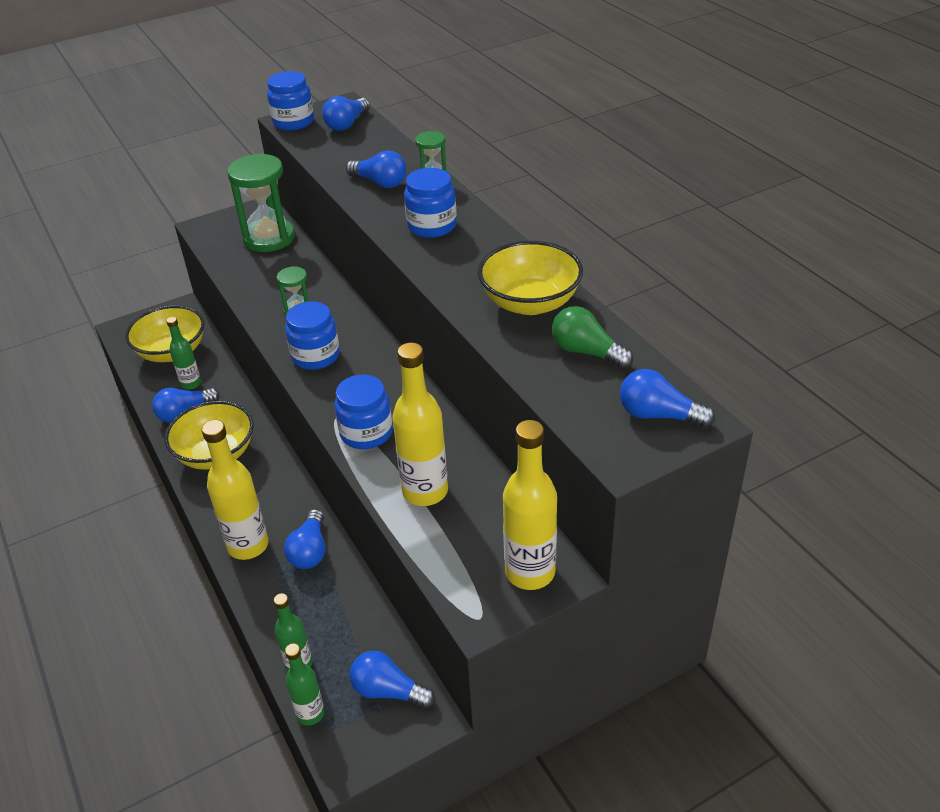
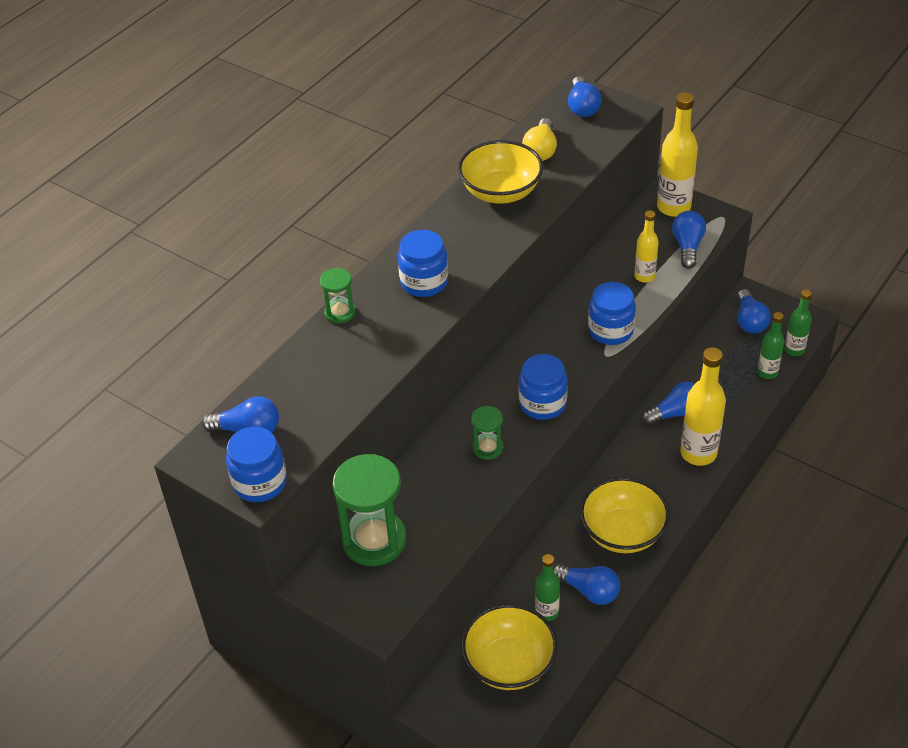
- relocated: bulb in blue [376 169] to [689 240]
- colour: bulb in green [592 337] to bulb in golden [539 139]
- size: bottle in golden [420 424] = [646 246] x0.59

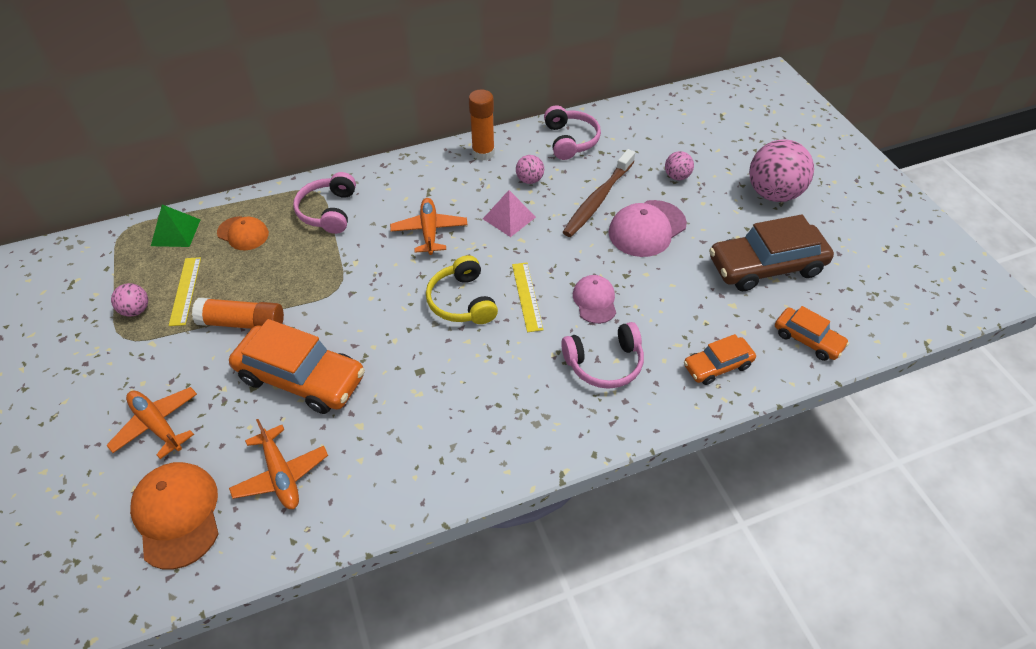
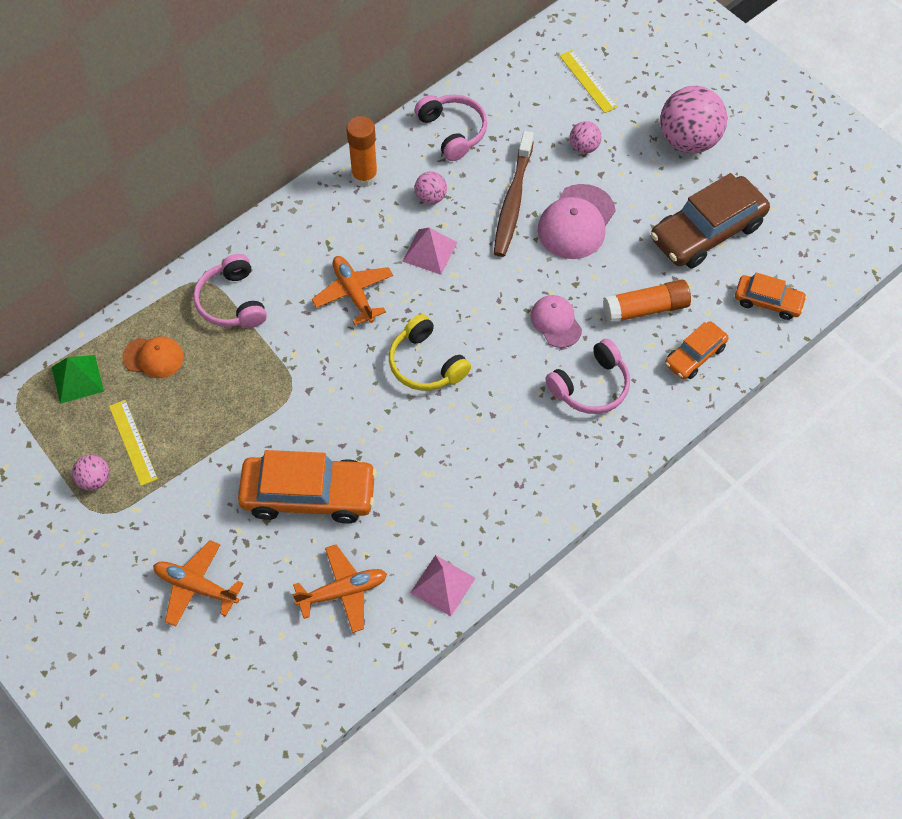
- relocated: straightedge in golden [528 297] to [588 81]
- relocated: glue stick in orange-coloured [238 313] to [647 301]
- spun: toy plane in orange-coloured [278 464] = [339 589] 60 degrees counterclockwise
- missing: cap in orange-coloured [174 516]
- appeared: solid pyramid in rosy [443 585]

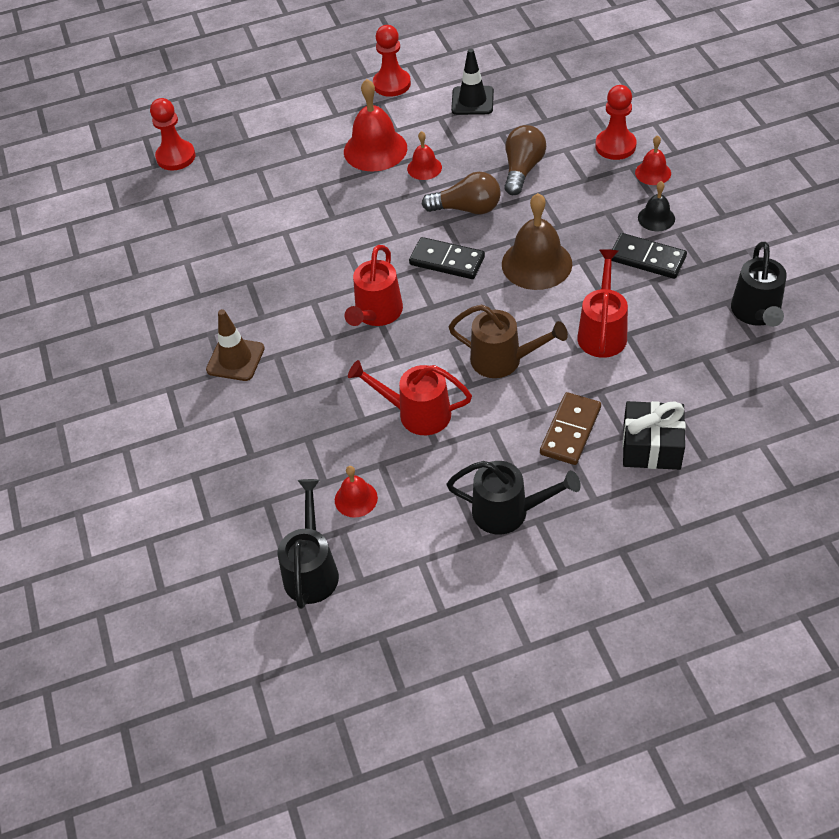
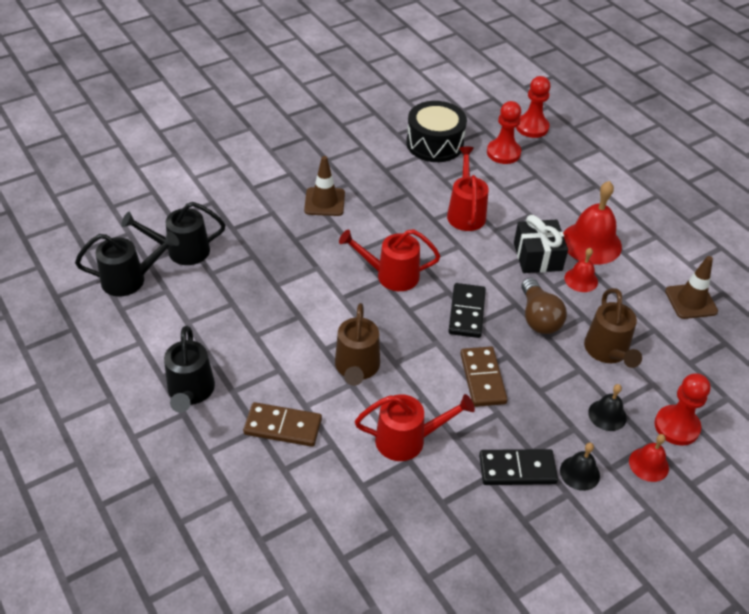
- relocated: pawn in crimson [392 61] to [504 132]
- colour: safety cone in jet-black [472 82] to safety cone in russet [691 287]
- exchanged: bulb in russet [525 160] to watering pot in russet [613 328]
- exchanged: hand bell in russet [537 241] to domino tile in russet [484 376]
- spun: domino tile in jet-black [649 256] = [518 467] 75 degrees clockwise
- relocated: watering pot in jet-black [759 284] to [173 233]
- relocated: watering pot in crimson [410 397] to [468 189]
- relocated: gift in jet-black [654 435] to [541 244]
- missing: hand bell in crimson [356 492]
- appeared: toy drum in jet-black [436 131]
- appeared: hand bell in jet-black [607 407]

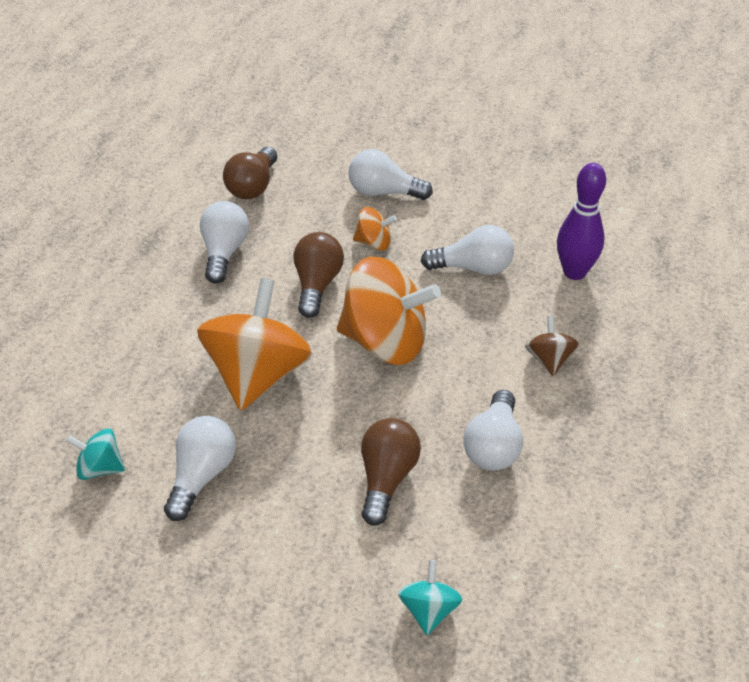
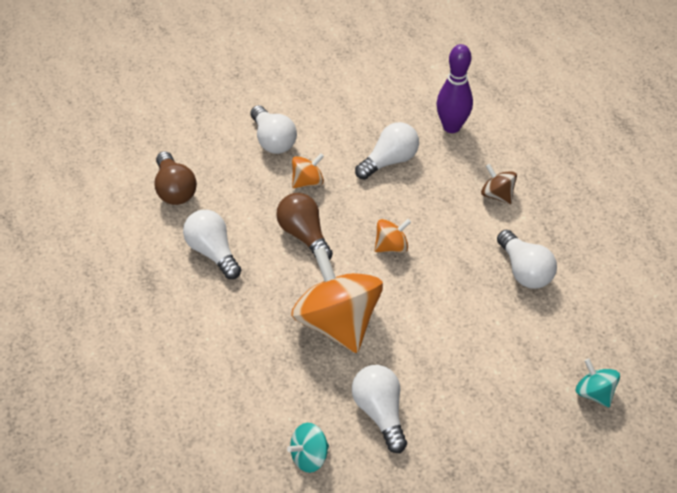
- spun: bulb in pure white [390 174] = [274 129] 90 degrees counterclockwise
- size: spinning top in orange-coloured [389 311] = [393 236] x0.47
- missing: bulb in russet [391 471]

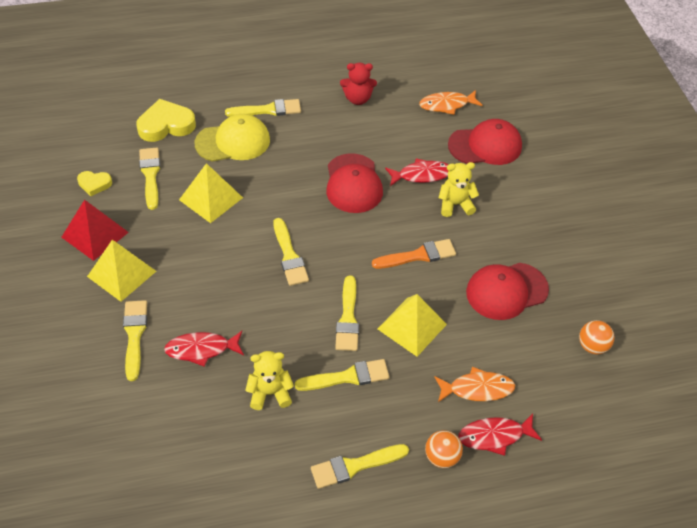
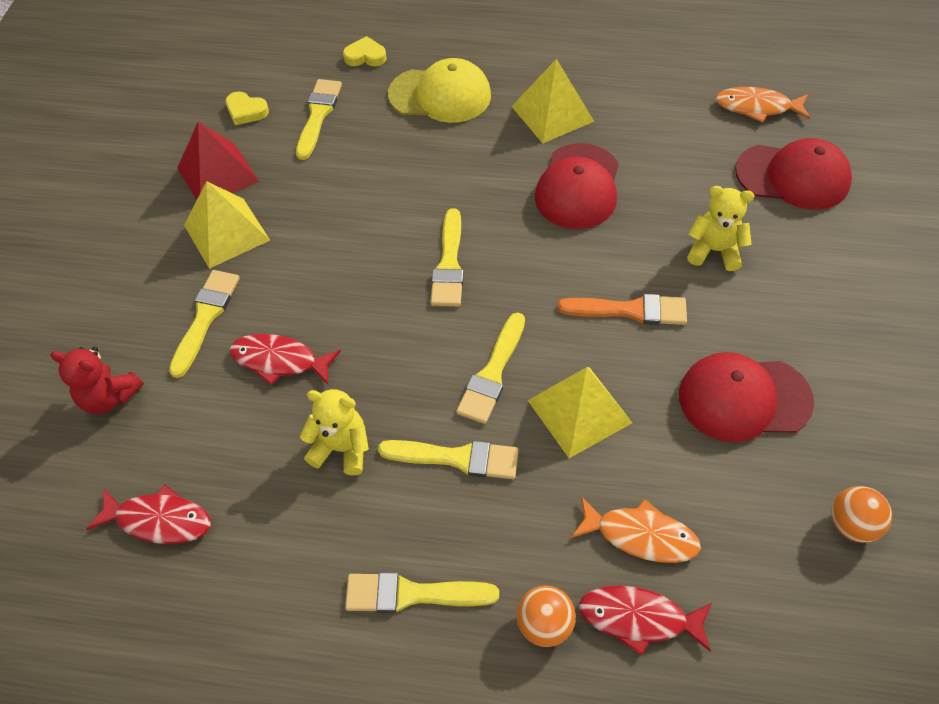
- relocated: stuffed bear in crimson [358 84] to [97 380]
- size: love heart in golden [166 120] = [365 51] x0.55
- missing: paintbrush in golden [263 108]
- relocated: fish in crimson [417 172] to [148 514]
- relocated: solid pyramid in golden [211 193] to [553 101]

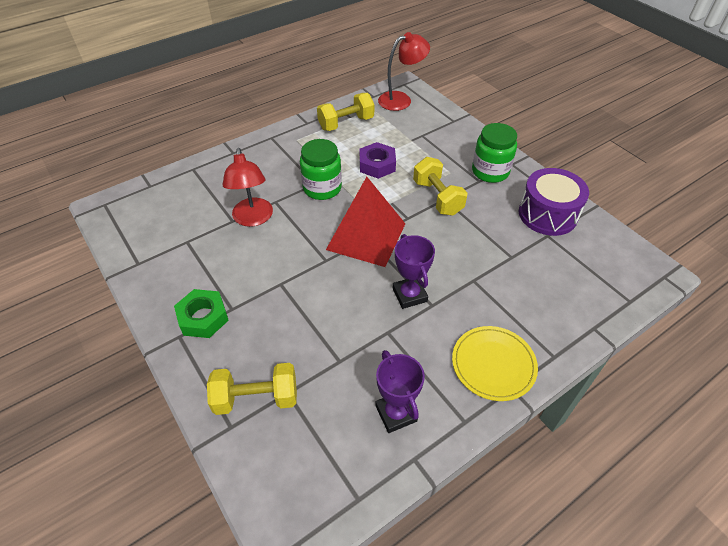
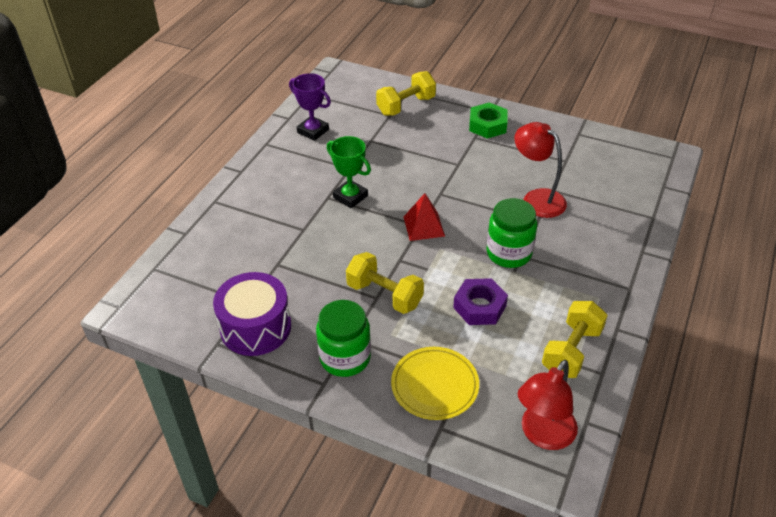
- size: solid pyramid in crimson [365 222] = [424 217] x0.55
- colour: award cup in royal purple [414 271] to award cup in green [349 172]
- relocated: dinner plate in golden [495 363] to [435 383]

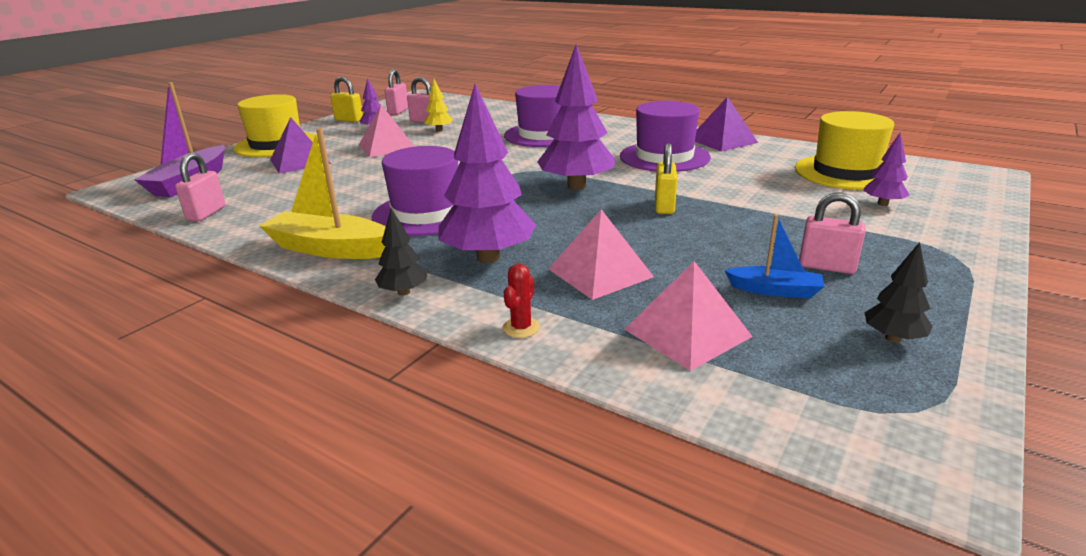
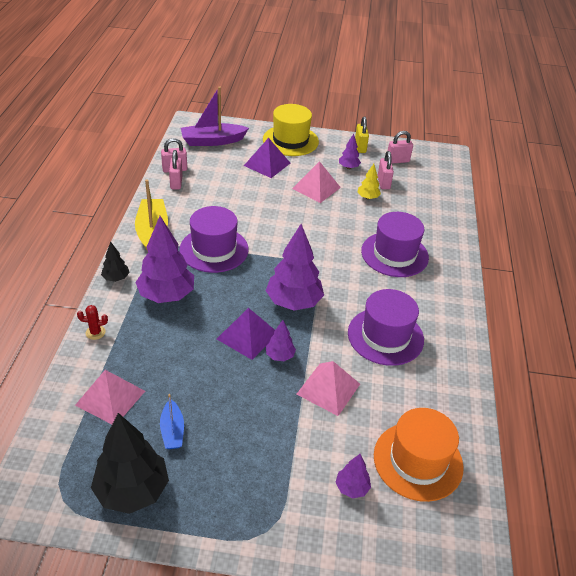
- relocated: solid pyramid in royal purple [726 124] to [246 334]
- colour: top hat in golden [844 150] to top hat in orange-coloured [418 455]
- exchanged: padlock in golden [666 178] to fir tree in royal purple [281 340]
- relocated: padlock in rosy [832 233] to [175 170]
- relocated: solid pyramid in rosy [601 254] to [328 388]
- size: fir tree in jet-black [898 292] = [130 463] x2.05

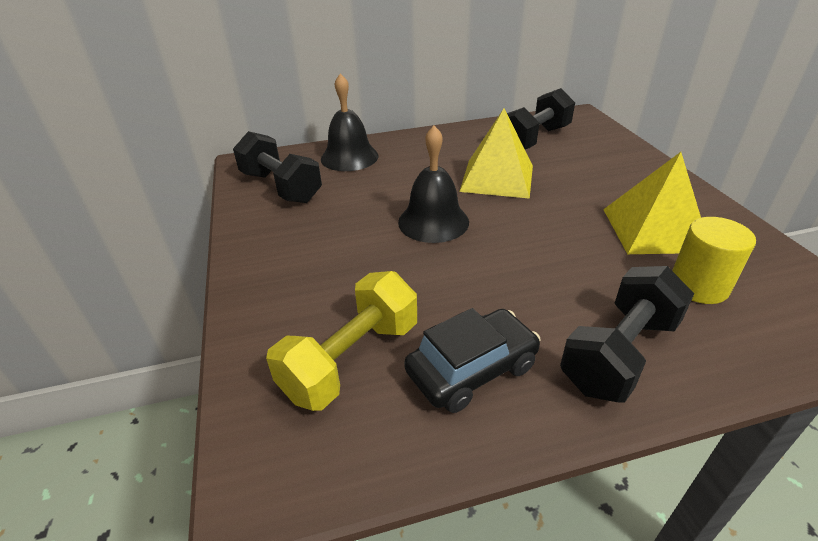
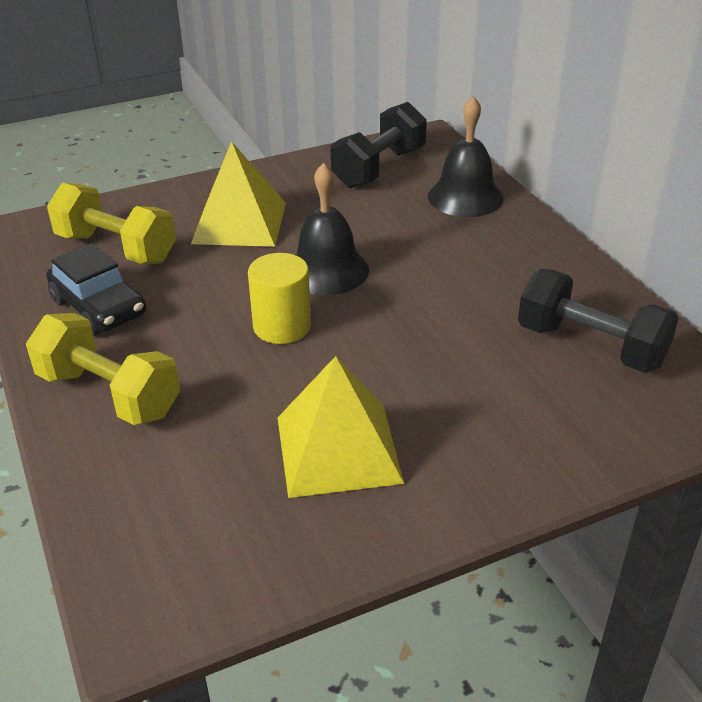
- relocated: solid pyramid in golden [496 153] to [238 194]
- relocated: cylinder shape in golden [714 260] to [279 298]
- colour: free weight in jet-black [627 334] to free weight in golden [103 369]

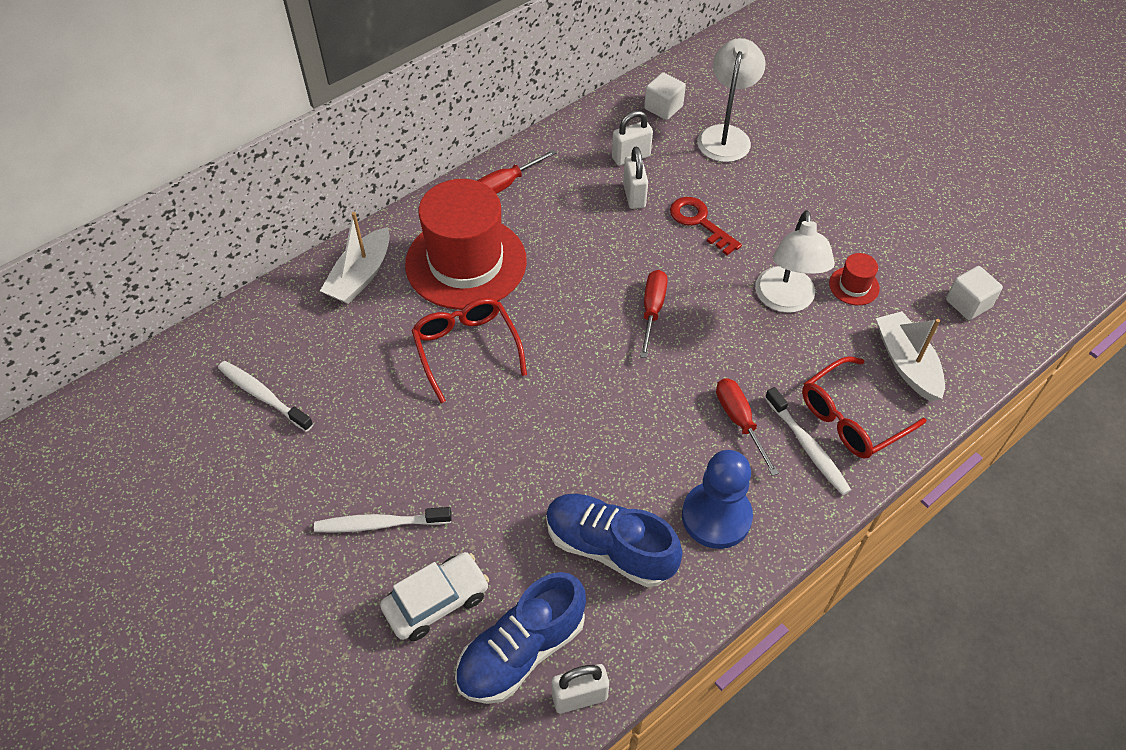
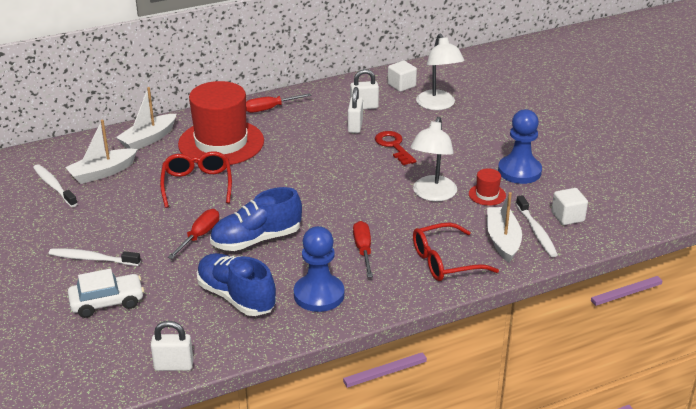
- spun: lamp in pure white [731 100] = [440 72] 135 degrees clockwise
- relocated: screwdriver in crimson [654 314] to [193 234]
- relocated: toothbrush in pure white [808 441] to [537 226]
- relocated: sneaker in blue [520 638] to [256 219]
- appeared: pawn in blue [520 146]
- appeared: sailboat in pure white [101 152]

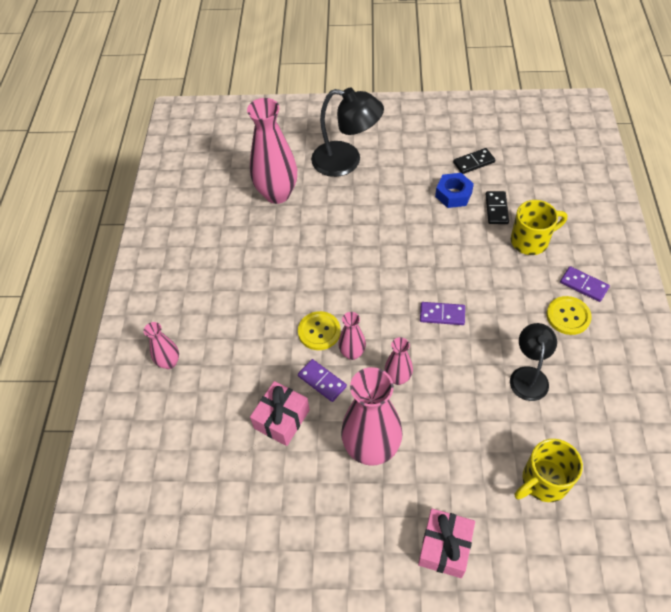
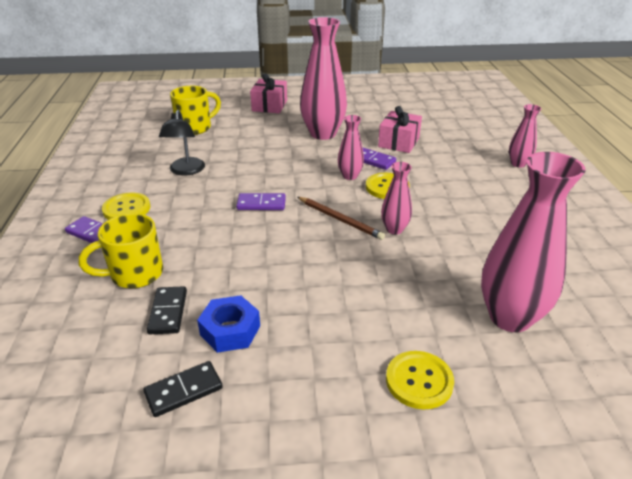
- exchanged: lamp in jet-black [347 132] to sewing button in golden [420 380]
- relocated: vase in rosy [399 361] to [396 198]
- appeared: lead pencil in russet [341 218]

